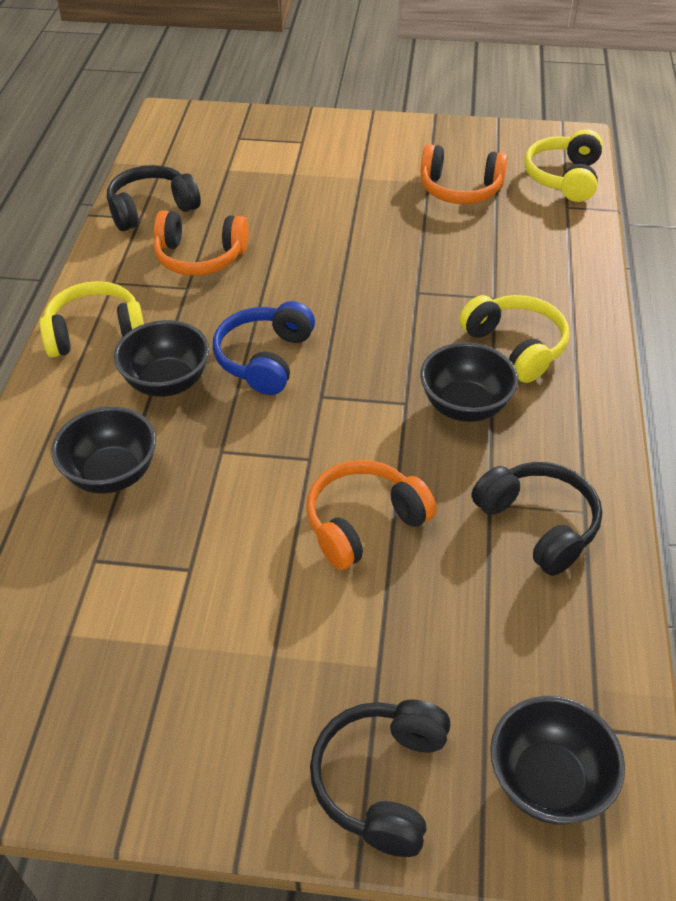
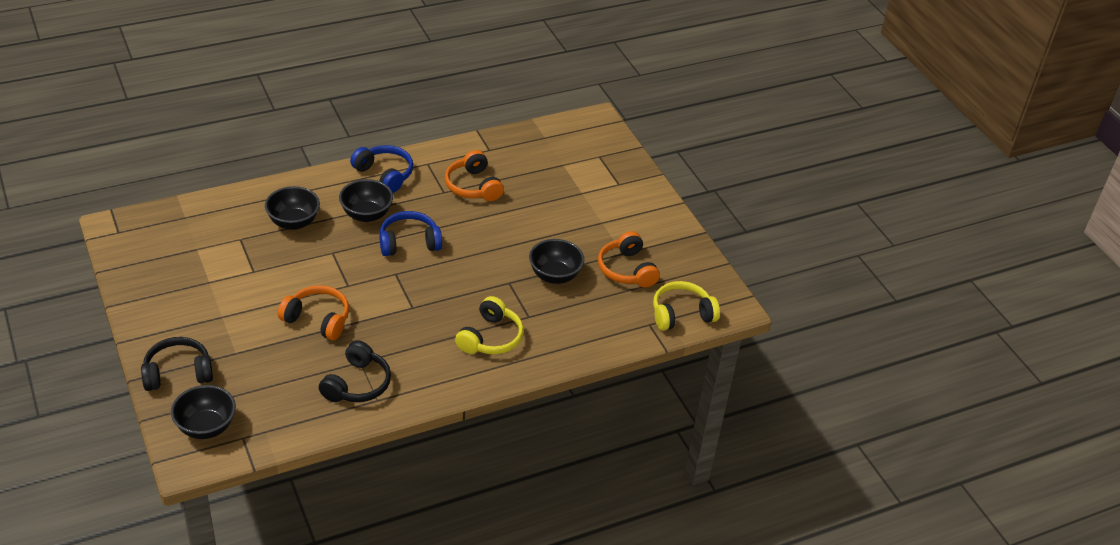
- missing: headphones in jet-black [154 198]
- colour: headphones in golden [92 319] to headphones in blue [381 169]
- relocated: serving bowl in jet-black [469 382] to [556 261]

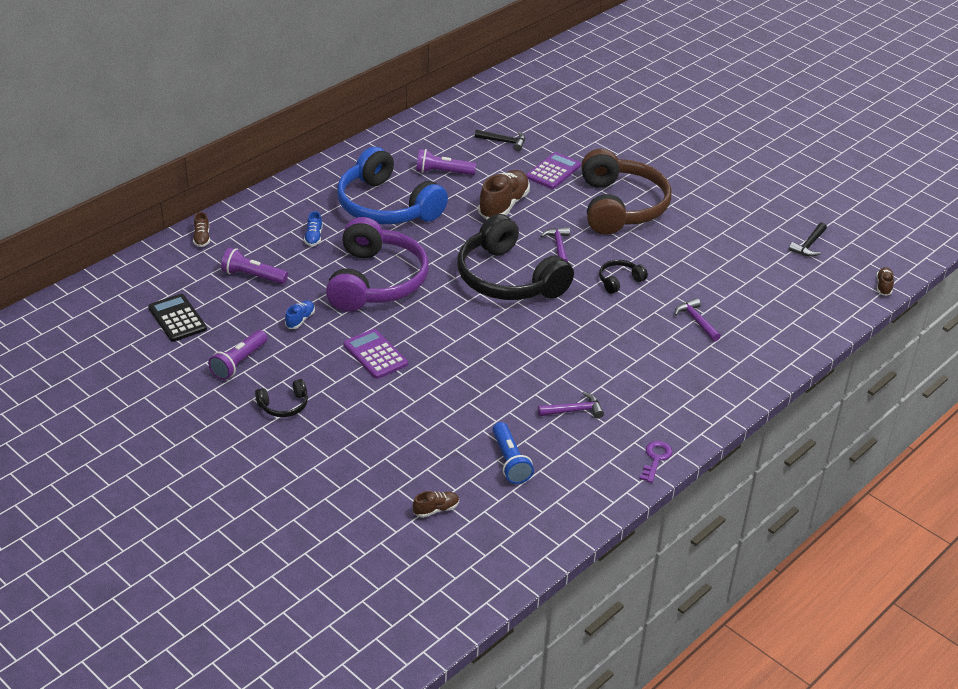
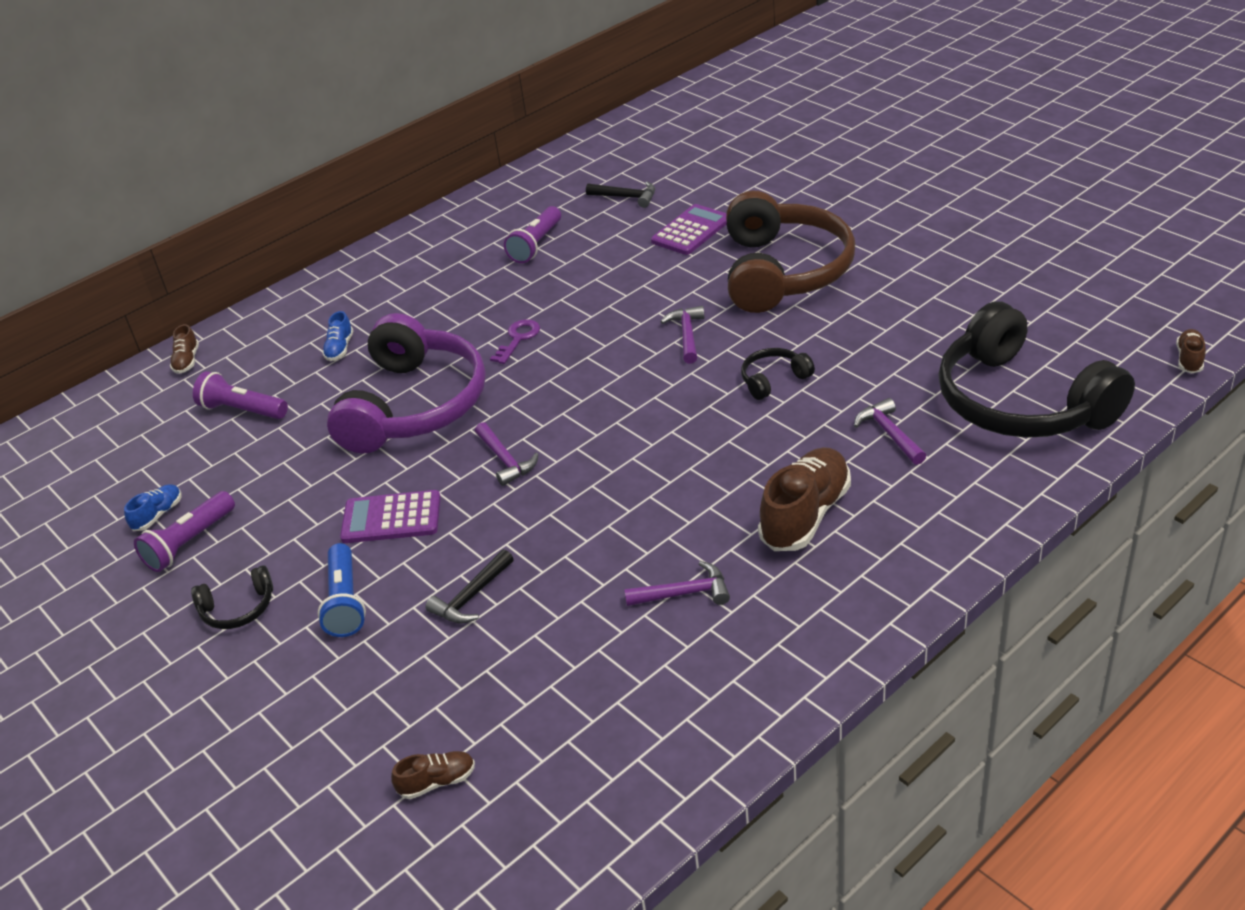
- missing: headphones in blue [392 185]
- spun: flashlight in royal purple [446 162] = [532 234] 75 degrees counterclockwise
- relocated: sneaker in russet [504 194] to [804 499]
- relocated: headphones in jet-black [515 257] to [1036 369]
- relocated: carpenter's hammer in jet-black [808 239] to [469 586]
- missing: adding machine in jet-black [177 318]
- relocated: sneaker in blue [300 314] to [152 507]
- spun: adding machine in royal purple [375 354] = [390 516] 60 degrees counterclockwise
- relocated: flashlight in blue [513 453] to [341 590]
- relocated: latchkey in royal purple [655 462] to [515 341]
- appeared: carpenter's hammer in royal purple [507 454]

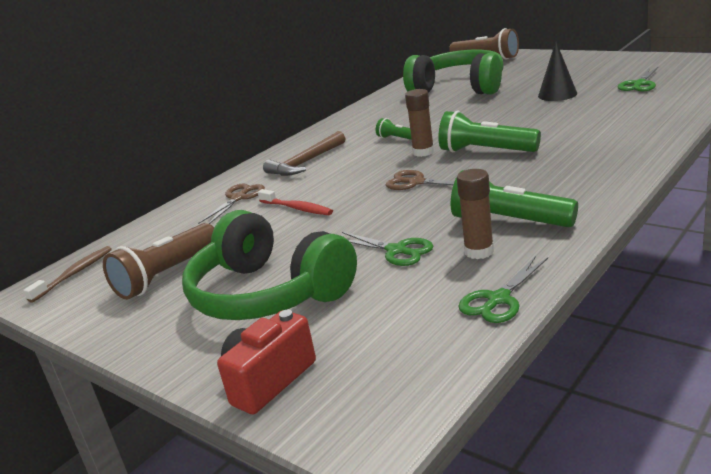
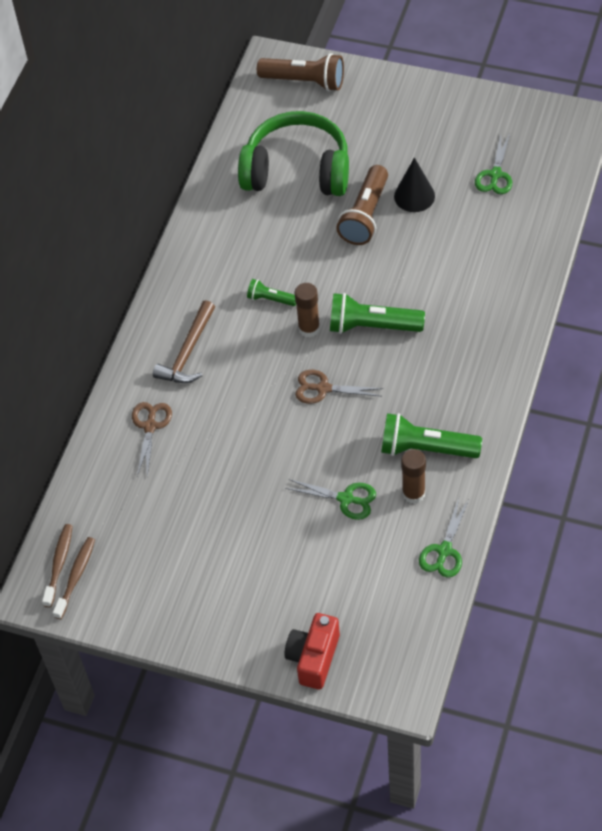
- missing: toothbrush in crimson [295 202]
- missing: headphones in green [269 265]
- relocated: flashlight in russet [158 261] to [362 205]
- appeared: toothbrush in russet [74 578]

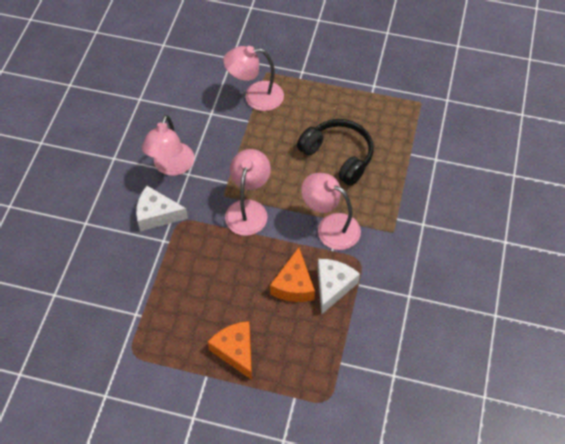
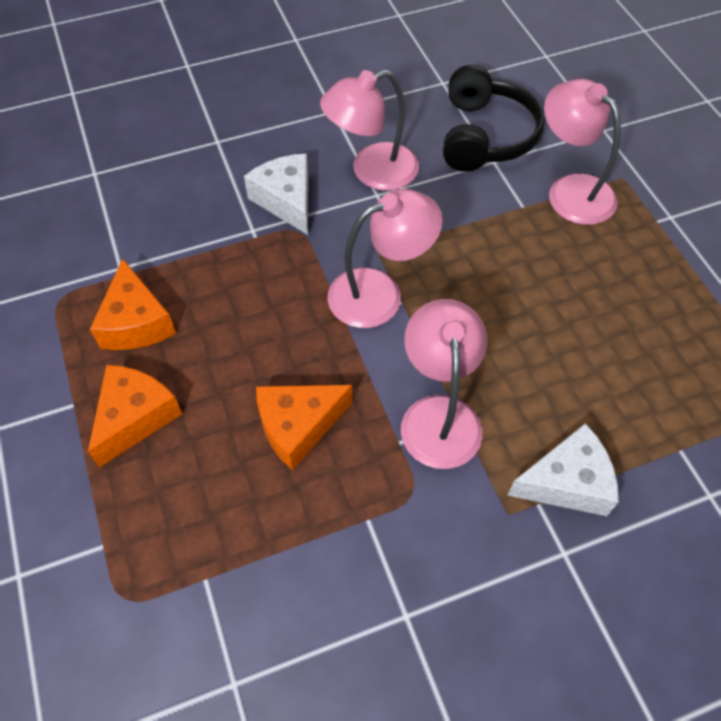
- relocated: headphones in jet-black [335 152] to [494 118]
- relocated: cheese in pure white [338 287] to [563 469]
- appeared: cheese in orange-coloured [133 304]

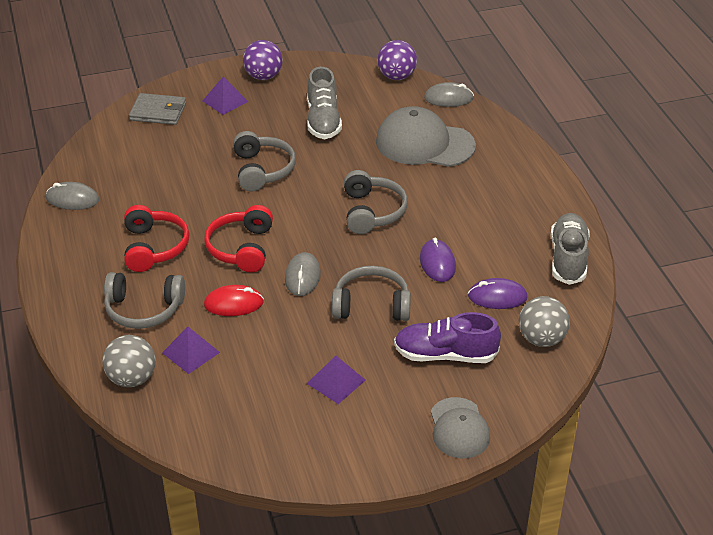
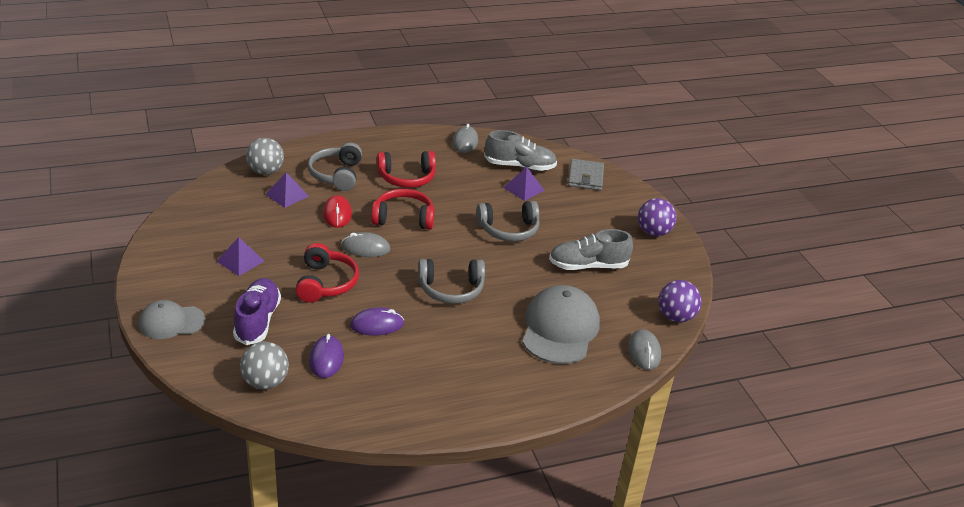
- relocated: solid pyramid in royal purple [225 96] to [524 184]
- relocated: sneaker in gray [570 249] to [520 150]
- colour: headphones in gray [371 293] to headphones in crimson [327 273]

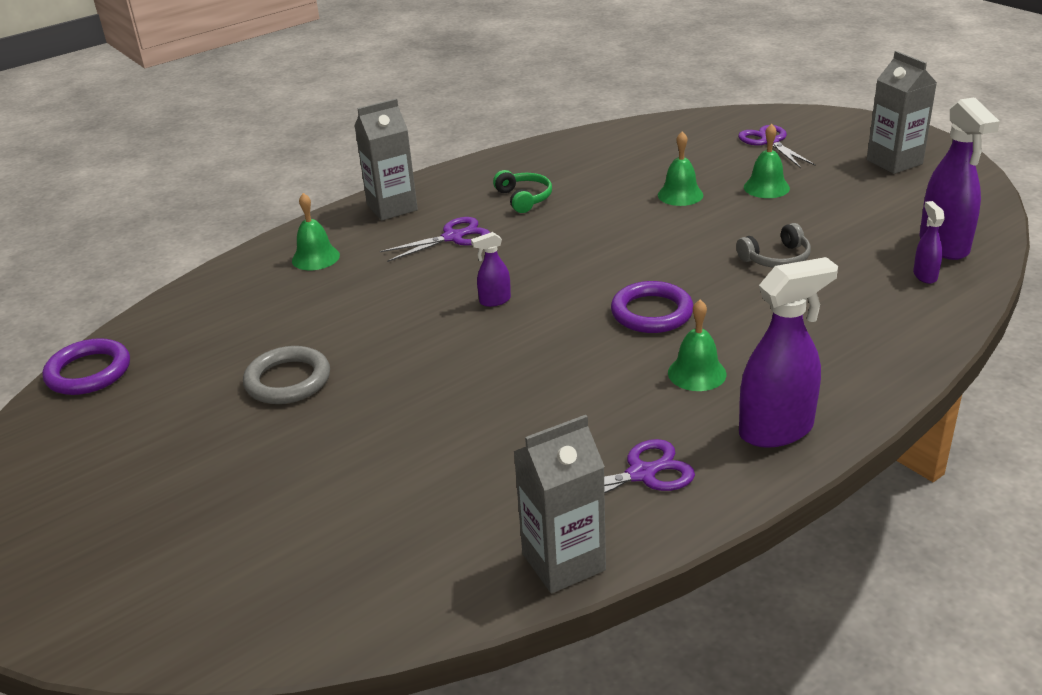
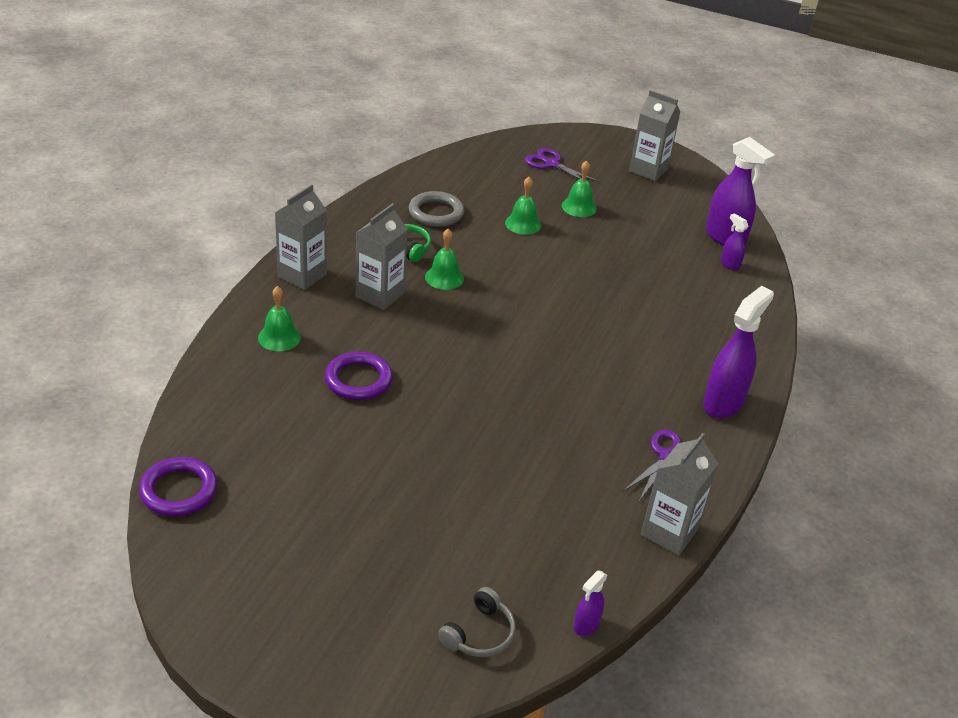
- exchanged: scissors in royal purple [435 239] to carton in gray [382 256]
- relocated: headphones in gray [773 245] to [477 622]
- relocated: spray cleaner in royal purple [491 269] to [590 603]
- relocated: torus in royal purple [652 307] to [359 375]
- relocated: hand bell in green [697 345] to [444 259]
- relocated: torus in gray [286 375] to [436 209]

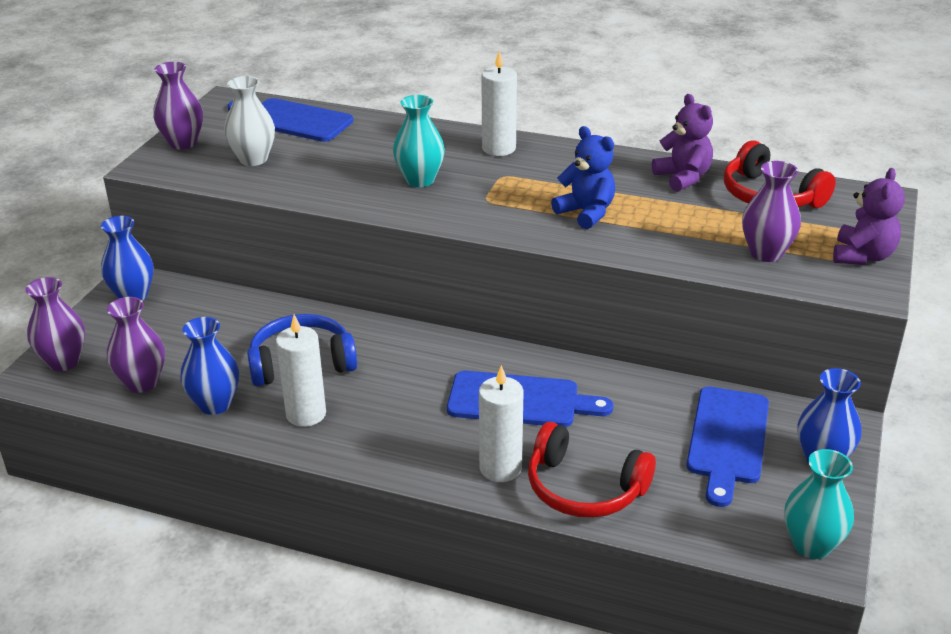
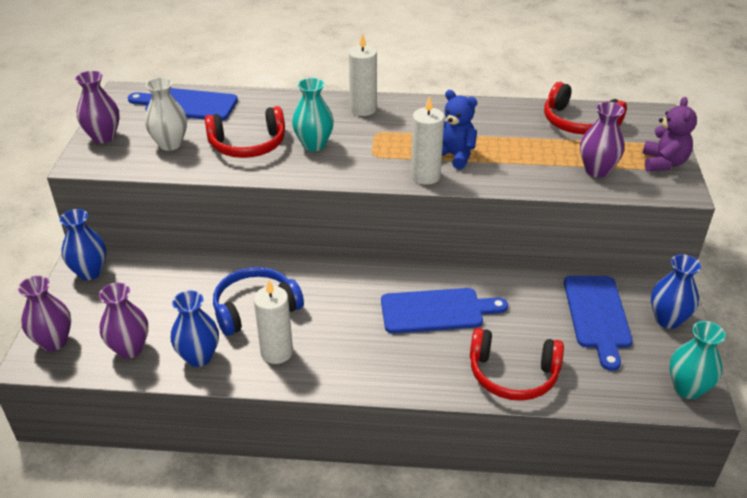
- missing: stuffed bear in royal purple [682 143]
- relocated: wax candle in pure white [501 423] to [427 140]
- appeared: headphones in crimson [245 132]

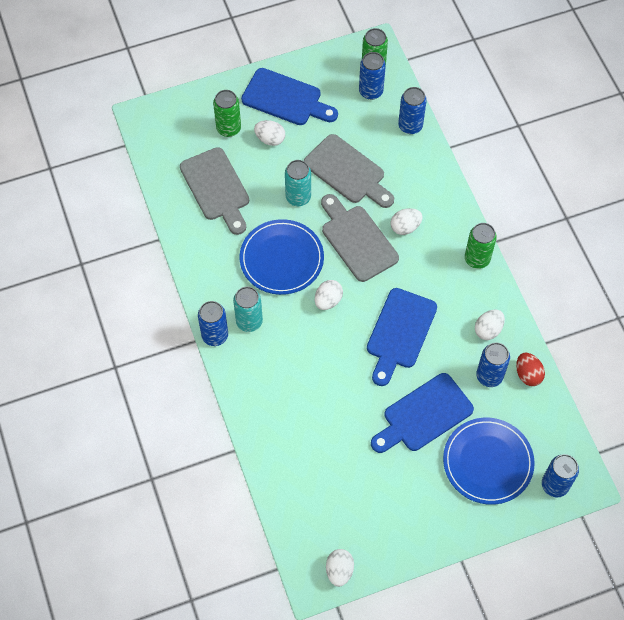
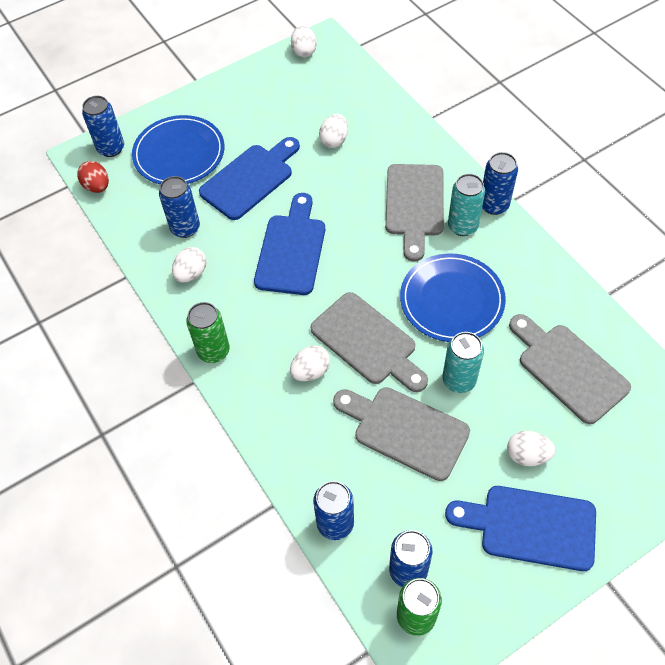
- missing: can in green [227 113]
- relocated: egg shape in pure white [329 295] to [333 131]
- relocated: egg shape in crimson [530 369] to [93 177]
- appeared: cutting board in gray [414 213]

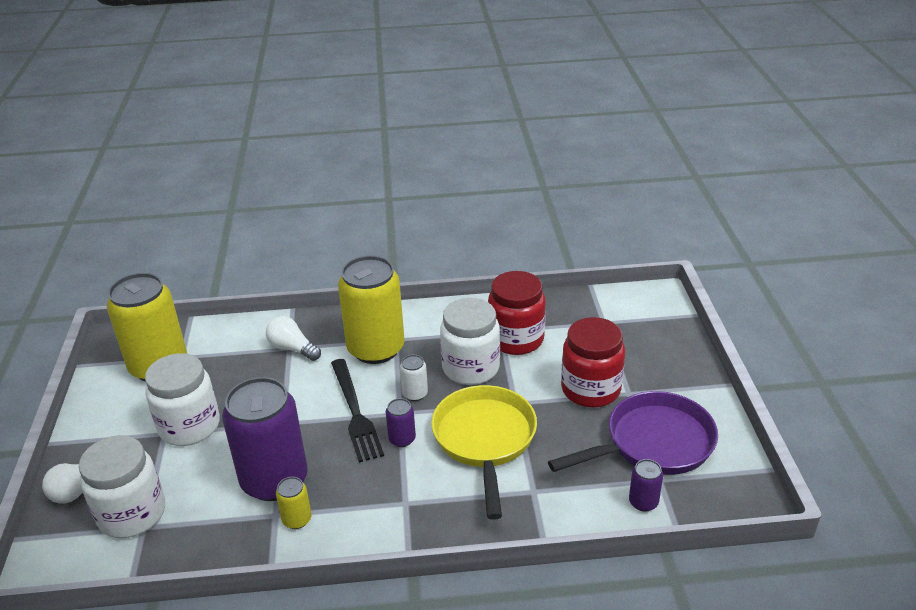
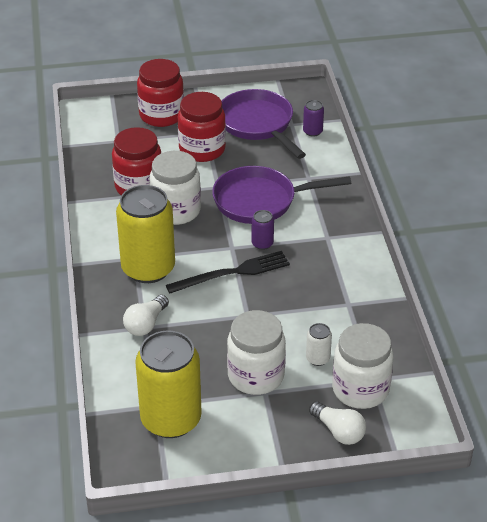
- relocated: can in pure white [414 378] to [319 344]
- missing: can in royal purple [265 439]
- colour: frying pan in golden [484 452] to frying pan in royal purple [281 195]
- missing: can in golden [293 503]
- appeared: jam jar in crimson [160 93]

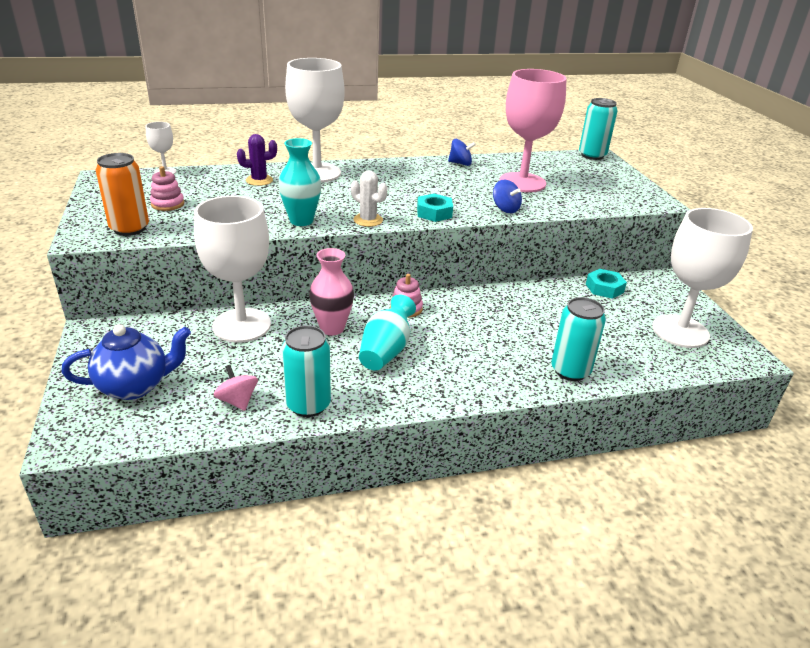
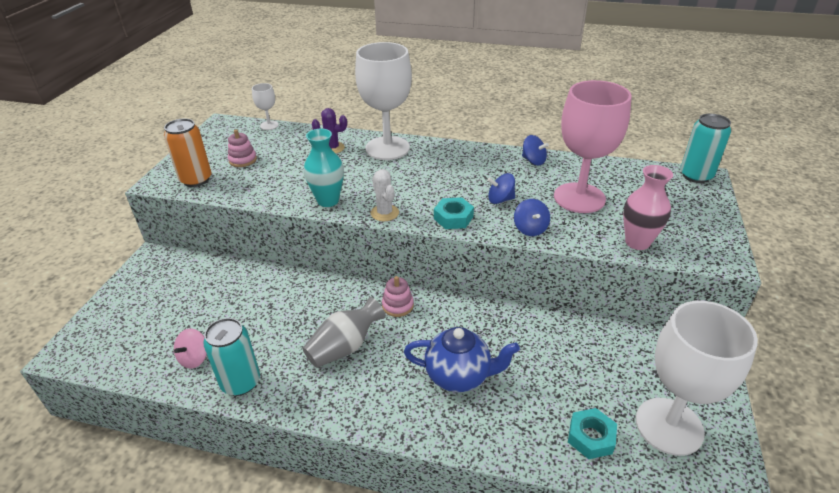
- missing: goblet in pure white [232 269]
- relocated: vase in rosy [331 292] to [648 207]
- relocated: hex nut in aqua [606 284] to [592 433]
- colour: vase in aqua [387 332] to vase in gray [344 332]
- missing: can in aqua [578 339]
- relocated: tea pot in blue [126 362] to [462 359]
- spun: spinning top in rosy [235 388] = [190 348] 150 degrees counterclockwise
- appeared: spinning top in blue [501 188]

